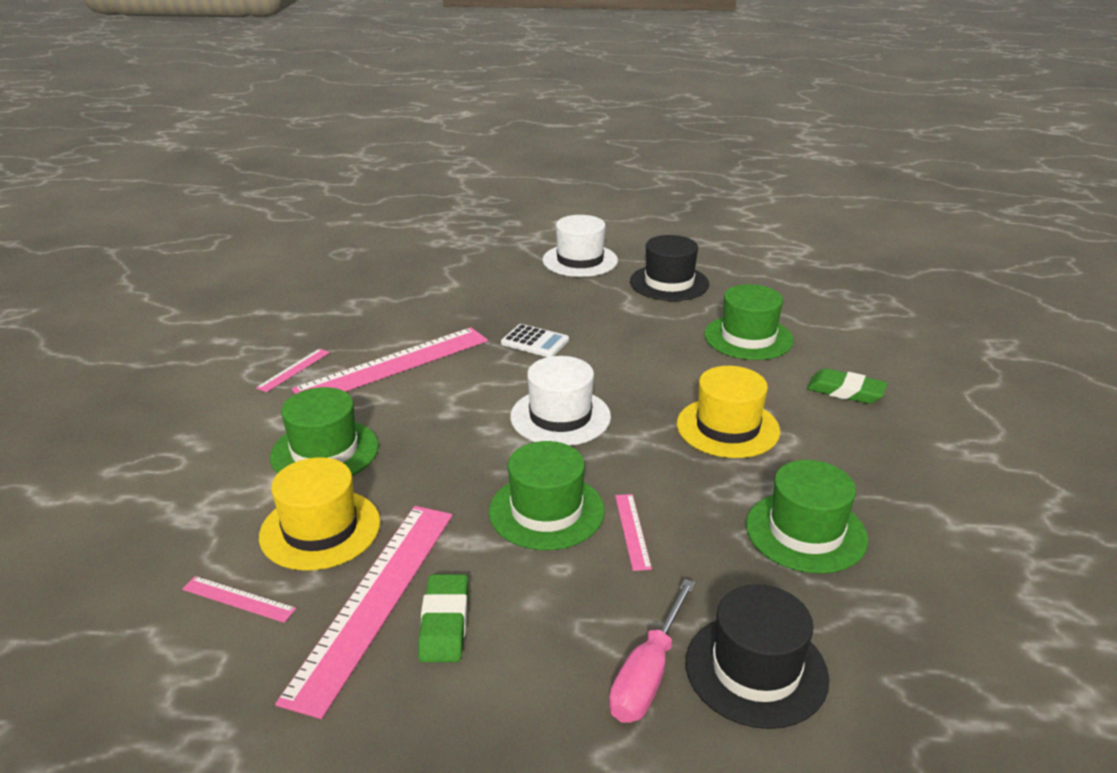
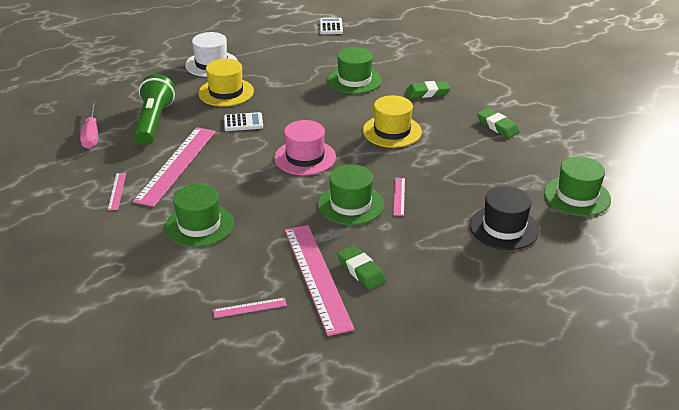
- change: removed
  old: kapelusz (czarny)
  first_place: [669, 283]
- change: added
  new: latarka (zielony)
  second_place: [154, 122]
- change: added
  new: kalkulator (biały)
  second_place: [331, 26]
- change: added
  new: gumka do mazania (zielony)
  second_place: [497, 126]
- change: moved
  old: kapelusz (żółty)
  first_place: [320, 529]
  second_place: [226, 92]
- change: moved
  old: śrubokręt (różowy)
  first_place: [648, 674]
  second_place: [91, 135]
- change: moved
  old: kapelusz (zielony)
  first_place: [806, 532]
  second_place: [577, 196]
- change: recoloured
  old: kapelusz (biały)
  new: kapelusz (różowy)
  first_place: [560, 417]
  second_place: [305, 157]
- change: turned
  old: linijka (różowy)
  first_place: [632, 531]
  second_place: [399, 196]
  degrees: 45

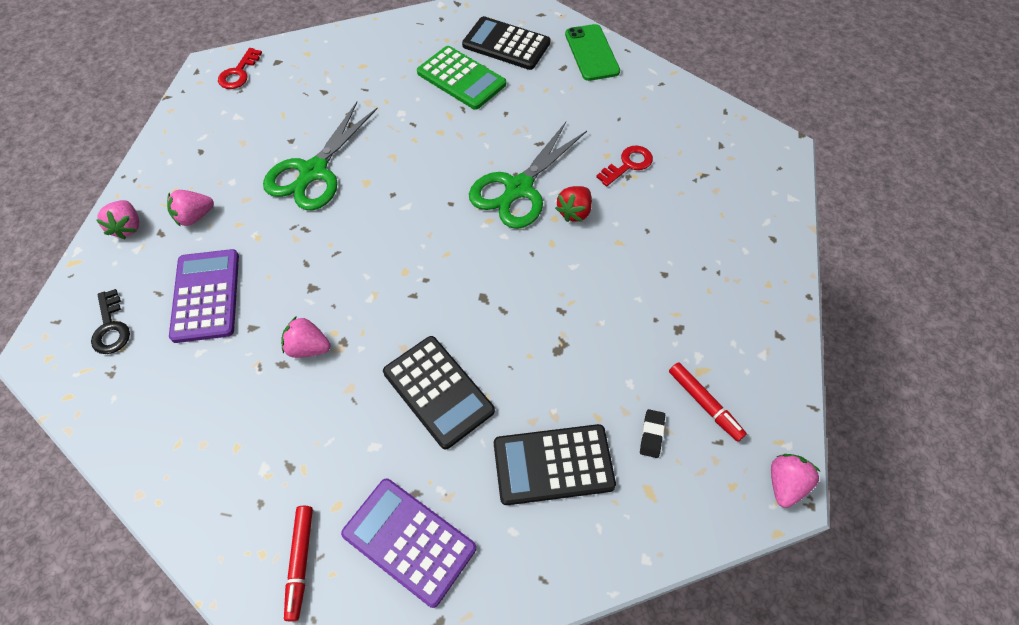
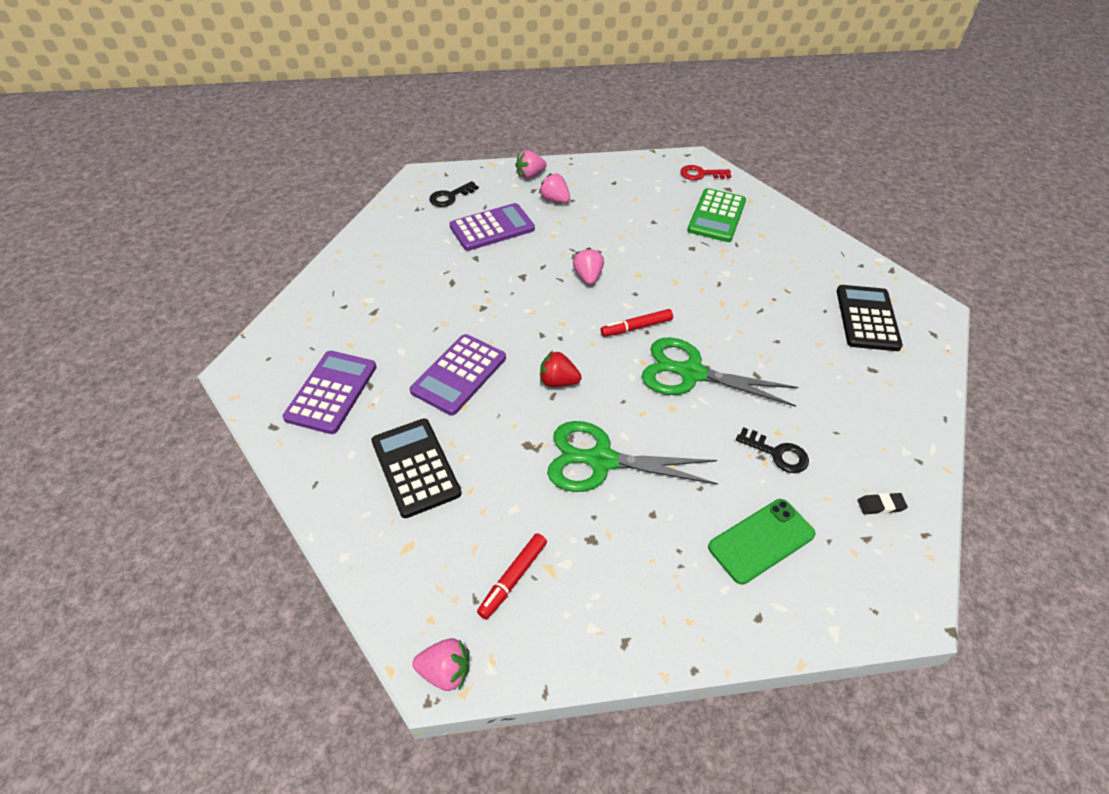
- change: moved
  old: nożyczki (zielony)
  first_place: [313, 172]
  second_place: [601, 460]
- change: moved
  old: truskawka (różowy)
  first_place: [308, 347]
  second_place: [588, 277]
- change: moved
  old: flamaster (czerwony)
  first_place: [301, 562]
  second_place: [636, 327]
- change: moved
  old: kalkulator (zielony)
  first_place: [461, 78]
  second_place: [716, 216]
- change: moved
  old: truskawka (czerwony)
  first_place: [574, 212]
  second_place: [558, 381]
- change: moved
  old: telefon (zielony)
  first_place: [592, 53]
  second_place: [761, 541]
- change: moved
  old: gumka do mazania (czarny)
  first_place: [651, 434]
  second_place: [880, 505]
- change: recoloured
  old: kalkulator (czarny)
  new: kalkulator (fioletowy)
  first_place: [438, 391]
  second_place: [459, 374]
- change: recoloured
  old: klucz (czerwony)
  new: klucz (czarny)
  first_place: [628, 164]
  second_place: [777, 453]

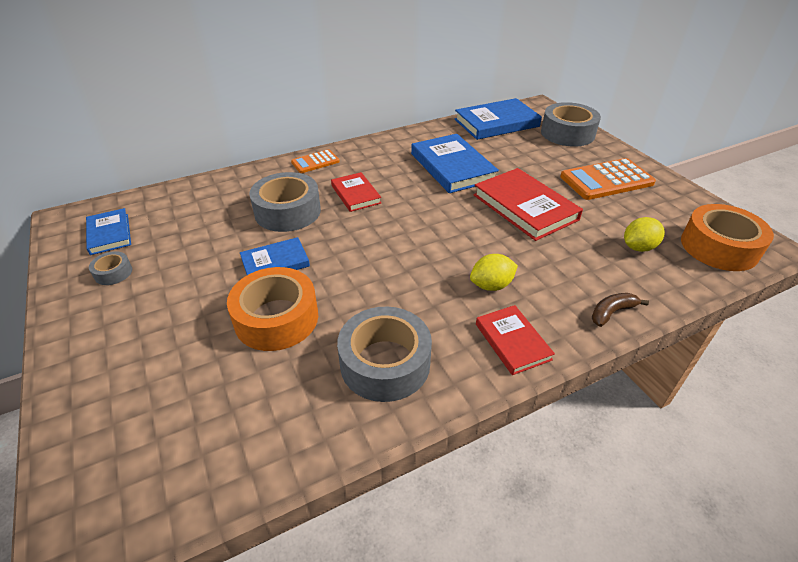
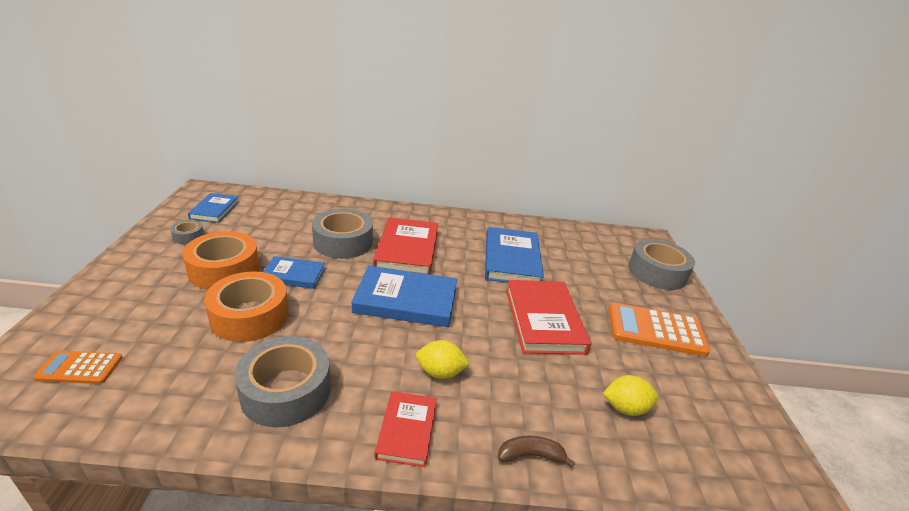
- change: moved
  old: kalkulator (pomarańczowy)
  first_place: [315, 162]
  second_place: [79, 368]
- change: moved
  old: książka (niebieski)
  first_place: [496, 123]
  second_place: [406, 300]
- change: moved
  old: taśma klejąca (pomarańczowy)
  first_place: [719, 247]
  second_place: [224, 270]
- change: resized
  old: książka (czerwony)
  first_place: [356, 194]
  second_place: [407, 250]
  factor: 1.72

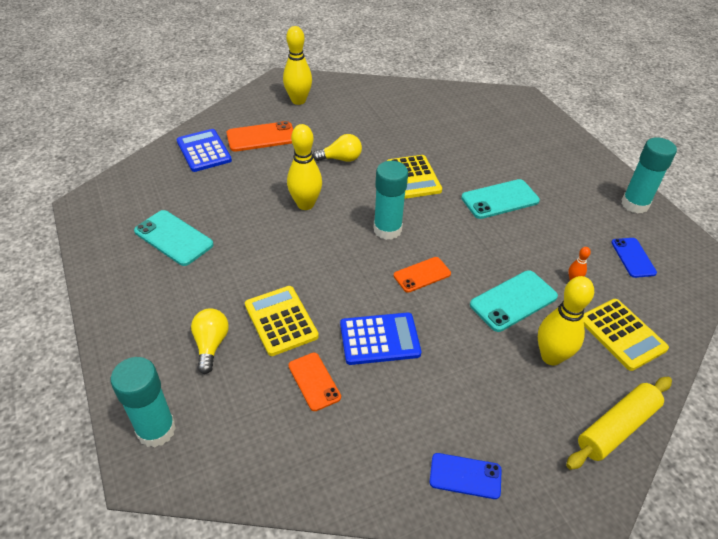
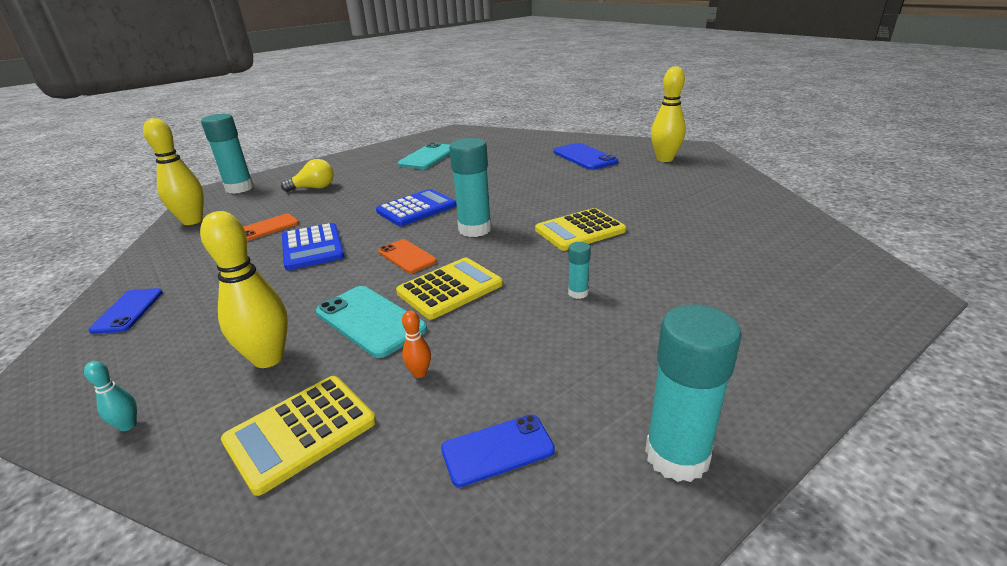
- change: removed
  old: żarówka (żółty)
  first_place: [341, 159]
- change: moved
  old: kalkulator (niebieski)
  first_place: [203, 151]
  second_place: [416, 209]
- change: moved
  old: kalkulator (żółty)
  first_place: [281, 321]
  second_place: [450, 288]
- change: moved
  old: kręgiel (żółty)
  first_place: [305, 204]
  second_place: [192, 221]
- change: replaced
  old: telefon (turkusowy)
  new: klej w sztyfcie (turkusowy)
  first_place: [500, 199]
  second_place: [578, 293]
- change: replaced
  old: wałek do ciasta (żółty)
  new: kręgiel (turkusowy)
  first_place: [616, 427]
  second_place: [128, 425]
- change: recoloured
  old: telefon (pomarańczowy)
  new: telefon (niebieski)
  first_place: [261, 137]
  second_place: [584, 157]

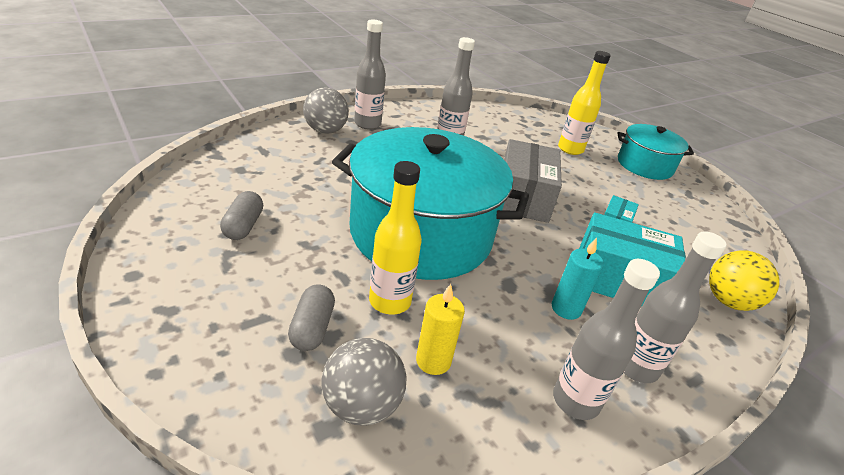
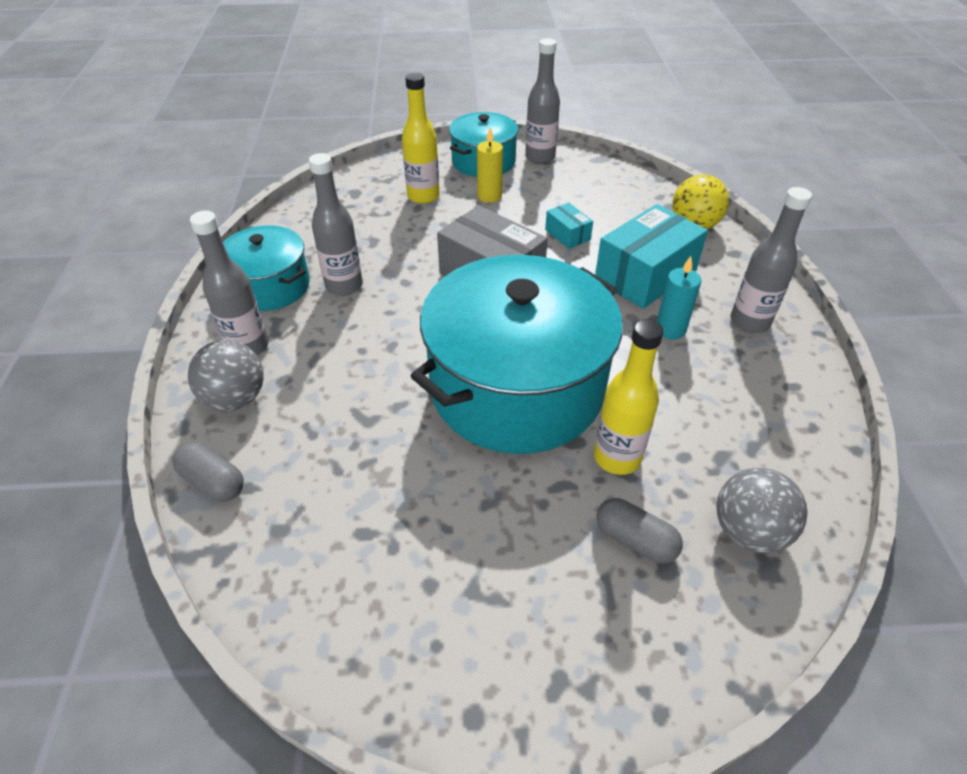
- change: added
  new: garnek (turkusowy)
  second_place: [270, 286]
- change: moved
  old: kapsułka (szary)
  first_place: [243, 226]
  second_place: [213, 481]
- change: moved
  old: świeca (żółty)
  first_place: [433, 361]
  second_place: [489, 196]
- change: moved
  old: butelka (szary)
  first_place: [575, 401]
  second_place: [540, 157]

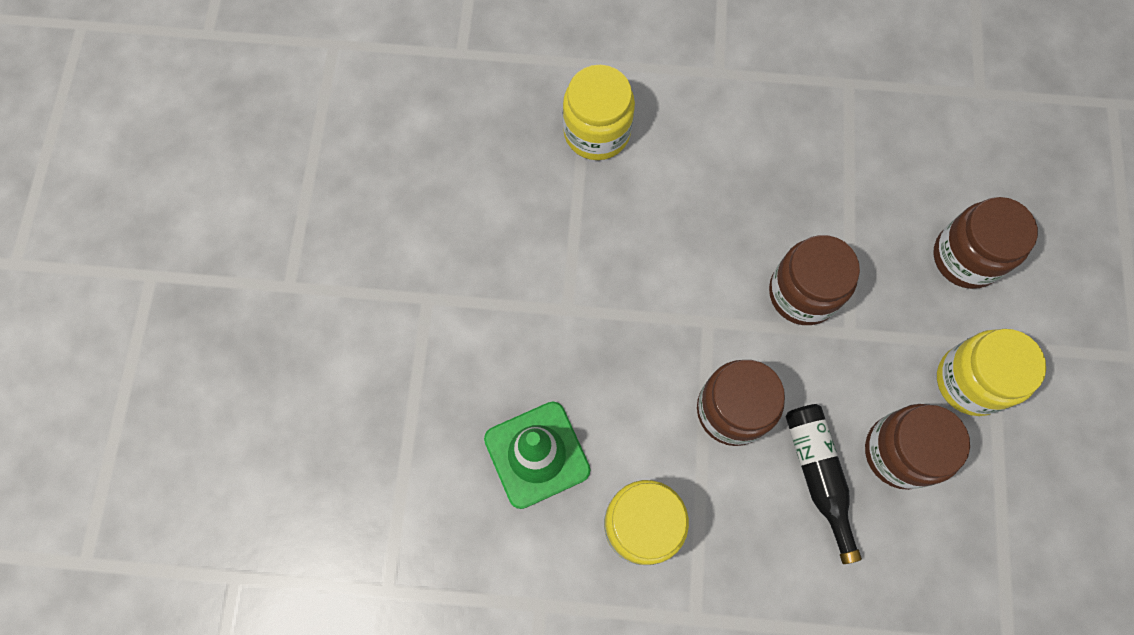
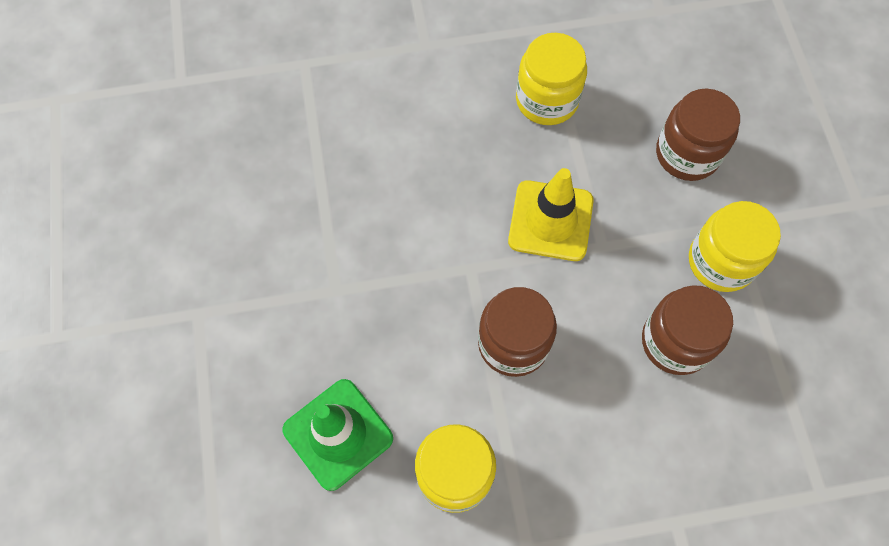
- change: removed
  old: butelka (czarny)
  first_place: [818, 474]
- change: moved
  old: słoik (żółty)
  first_place: [597, 132]
  second_place: [547, 100]
- change: replaced
  old: słoik (brązowy)
  new: pachołek (żółty)
  first_place: [803, 293]
  second_place: [550, 221]

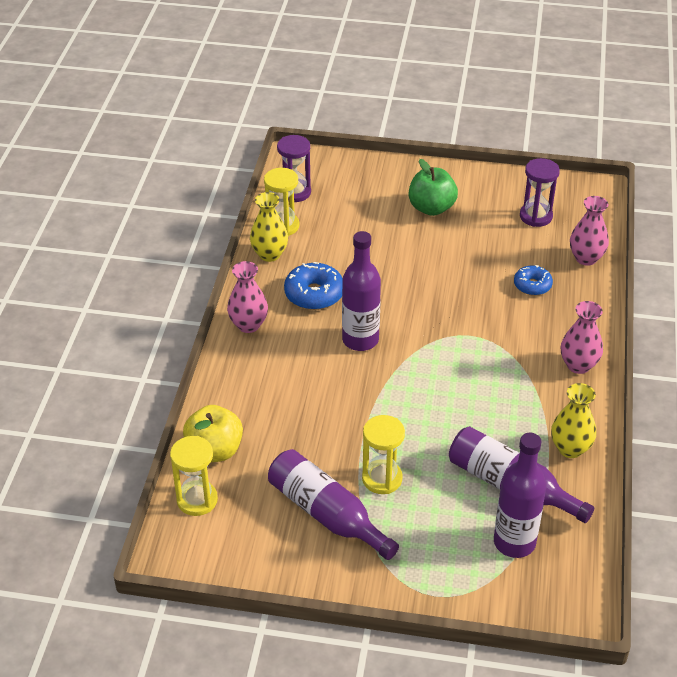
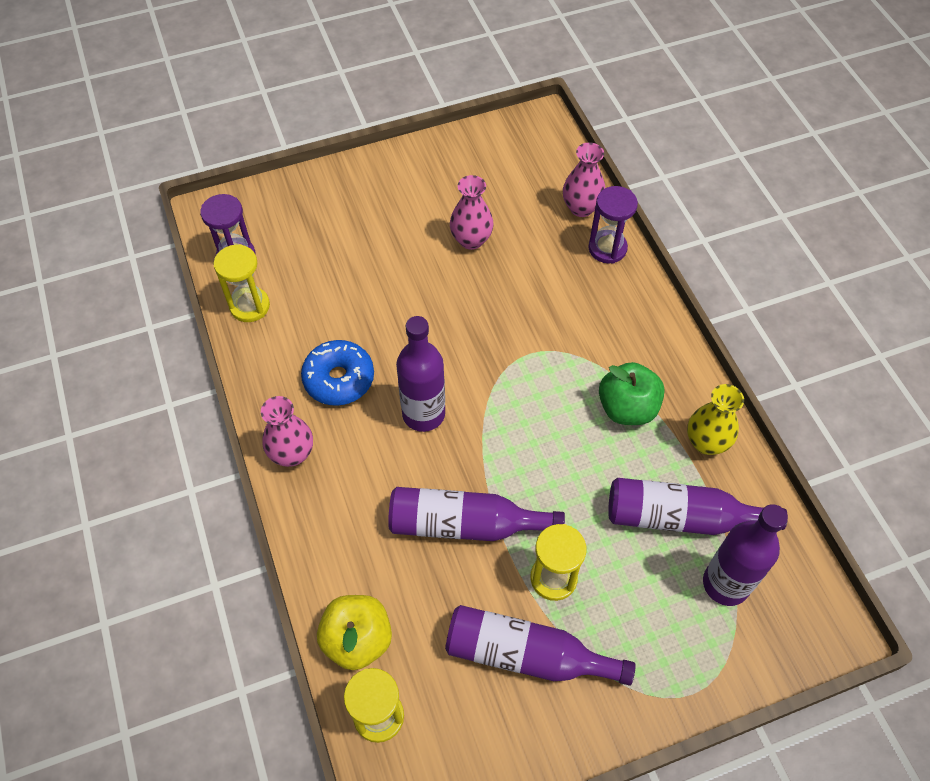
- change: removed
  old: wazon (żółty)
  first_place: [269, 254]
- change: removed
  old: donut (niebieski)
  first_place: [532, 285]
- change: added
  new: butelka (fioletowy)
  second_place: [464, 524]
- change: moved
  old: jabłko (zielony)
  first_place: [431, 208]
  second_place: [627, 408]
- change: moved
  old: klepsydra (fioletowy)
  first_place: [536, 216]
  second_place: [607, 248]
- change: moved
  old: wazon (różowy)
  first_place: [578, 365]
  second_place: [471, 240]

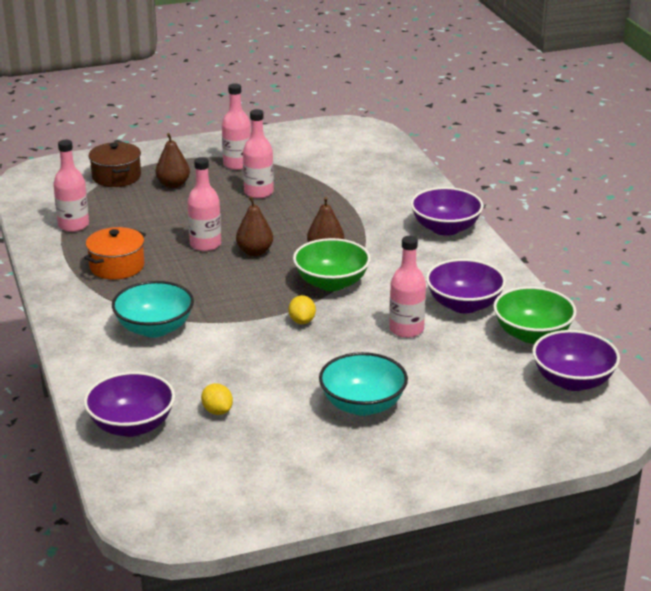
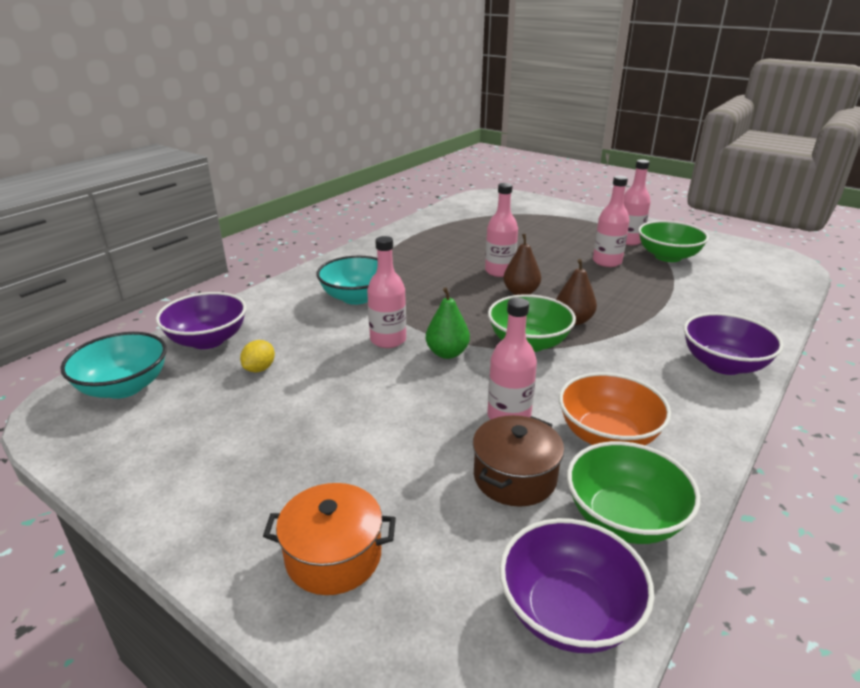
- change: removed
  old: gruszka (brązowy)
  first_place: [173, 184]
- change: added
  new: miska (zielony)
  second_place: [668, 256]
- change: moved
  old: butelka (różowy)
  first_place: [73, 225]
  second_place: [388, 340]
- change: moved
  old: garnek (pomarańczowy)
  first_place: [117, 266]
  second_place: [333, 556]
- change: moved
  old: garnek (brązowy)
  first_place: [116, 177]
  second_place: [514, 477]
- change: moved
  old: miska (turkusowy)
  first_place: [362, 405]
  second_place: [124, 387]
- change: replaced
  old: cytryna (żółty)
  new: gruszka (zielony)
  first_place: [302, 321]
  second_place: [447, 353]
- change: recoloured
  old: miska (fioletowy)
  new: miska (pomarańczowy)
  first_place: [464, 305]
  second_place: [607, 435]

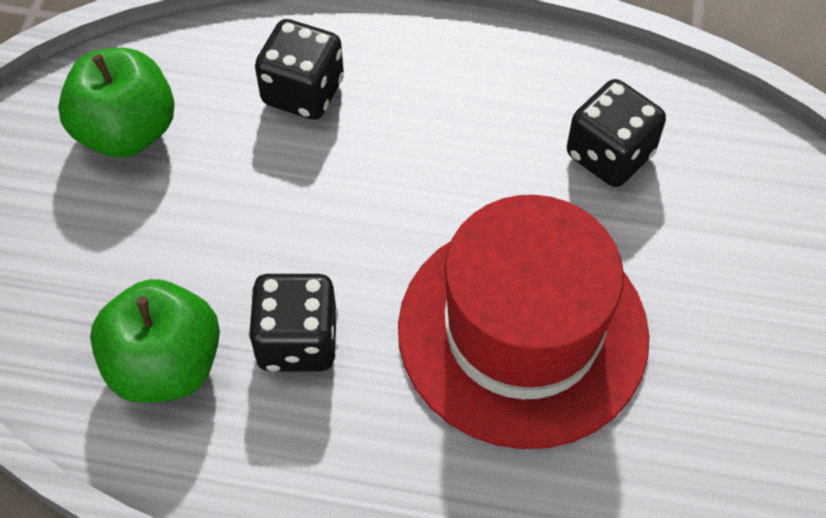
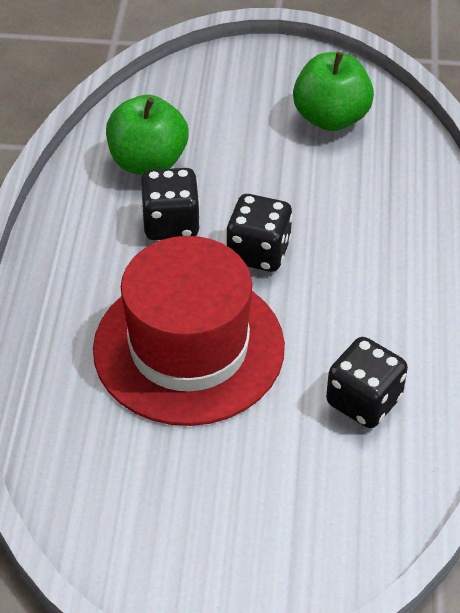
- change: moved
  old: kostka do gry (czarny)
  first_place: [303, 92]
  second_place: [258, 252]

